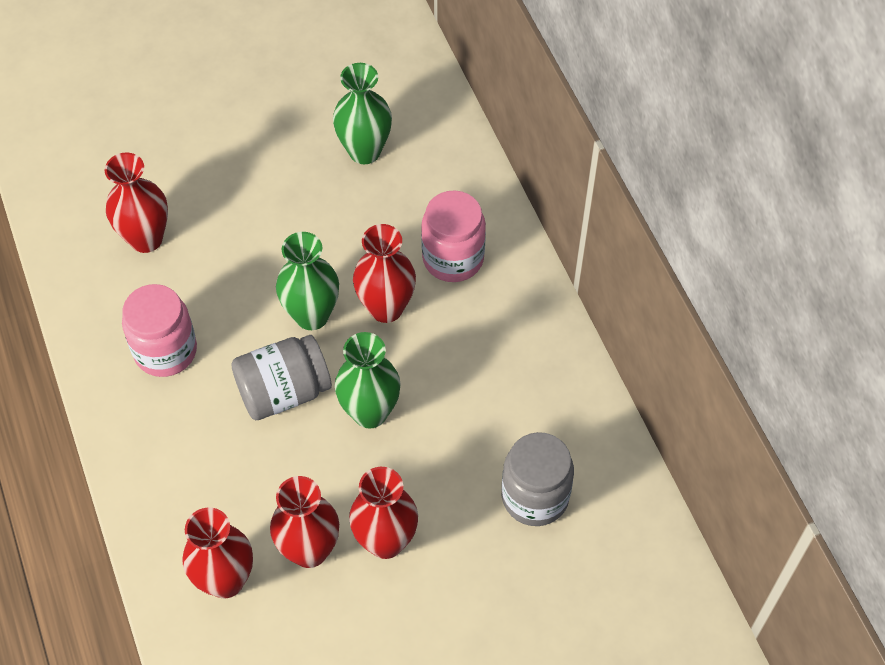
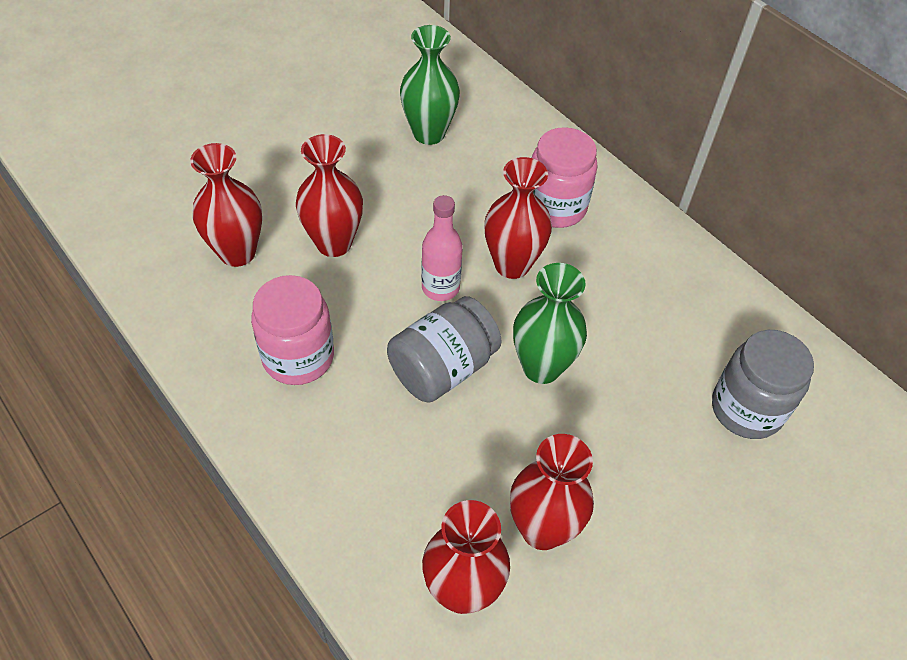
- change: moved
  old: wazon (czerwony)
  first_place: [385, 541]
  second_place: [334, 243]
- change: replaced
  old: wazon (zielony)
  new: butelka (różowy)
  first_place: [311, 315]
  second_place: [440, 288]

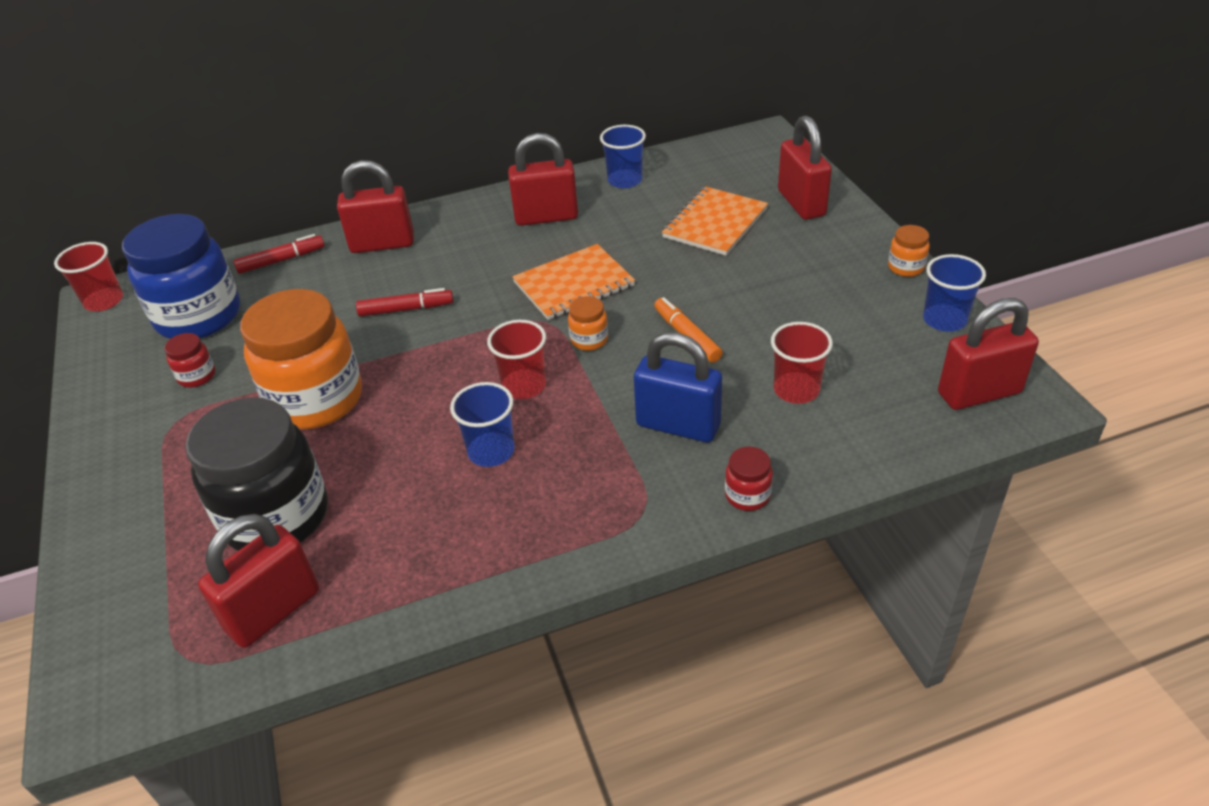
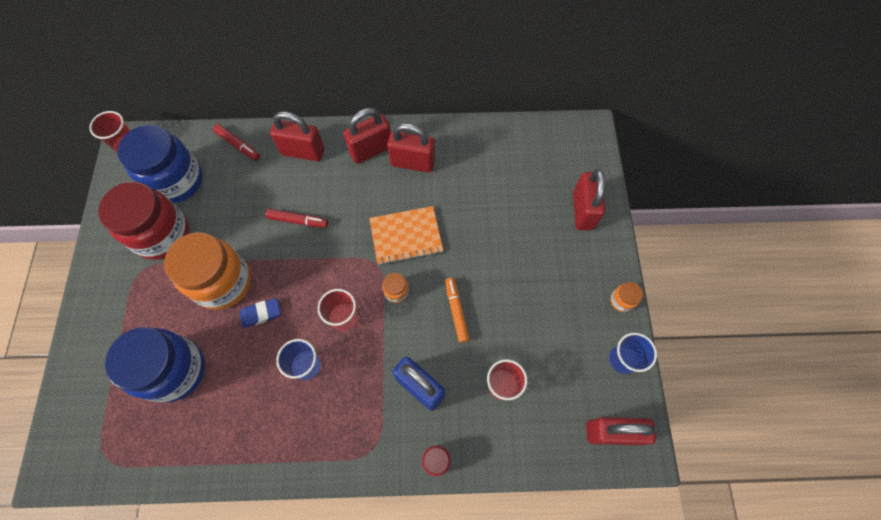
- change: removed
  old: szklanka (niebieski)
  first_place: [625, 180]
- change: removed
  old: zeszyt (pomarańczowy)
  first_place: [715, 223]
- change: added
  new: gumka do mazania (niebieski)
  second_place: [261, 314]
- change: moved
  old: kłódka (czerwony)
  first_place: [273, 611]
  second_place: [371, 150]
- change: recoloured
  old: słoik (czarny)
  new: słoik (niebieski)
  first_place: [276, 517]
  second_place: [175, 370]
- change: turned
  old: flamaster (czerwony)
  first_place: [281, 260]
  second_place: [238, 145]
  degrees: 45
- change: resized
  old: słoik (czerwony)
  first_place: [197, 376]
  second_place: [163, 235]
  factor: 2.42

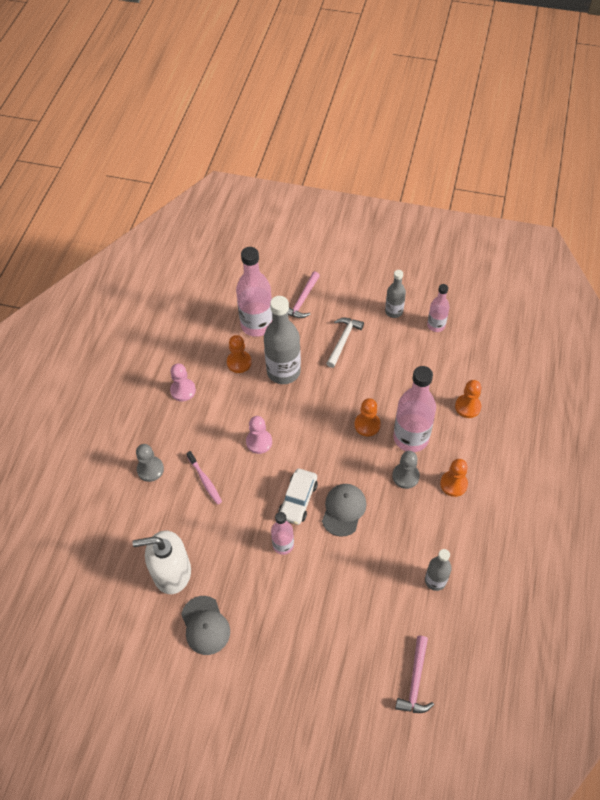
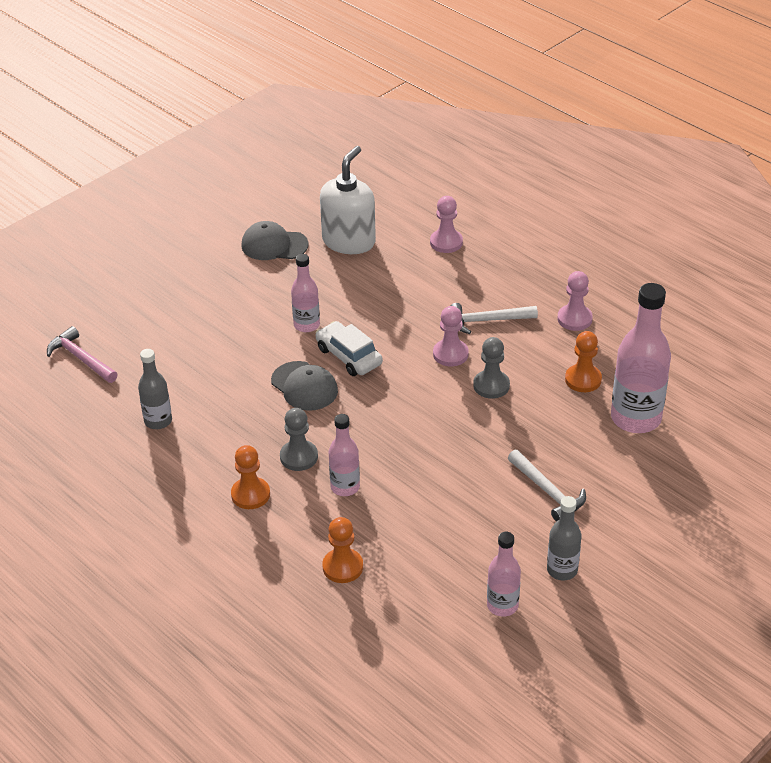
- change: removed
  old: szczoteczka do zębów (różowy)
  first_place: [205, 480]
- change: removed
  old: butelka (szary)
  first_place: [283, 371]
- change: removed
  old: młotek (różowy)
  first_place: [302, 300]
- change: removed
  old: pionek (pomarańczowy)
  first_place: [367, 425]
- change: added
  new: pionek (różowy)
  second_place: [446, 242]
- change: added
  new: młotek (biały)
  second_place: [487, 321]
- change: moved
  old: pionek (szary)
  first_place: [150, 469]
  second_place: [491, 386]
- change: resized
  old: butelka (różowy)
  first_place: [411, 438]
  second_place: [345, 487]
  factor: 0.56

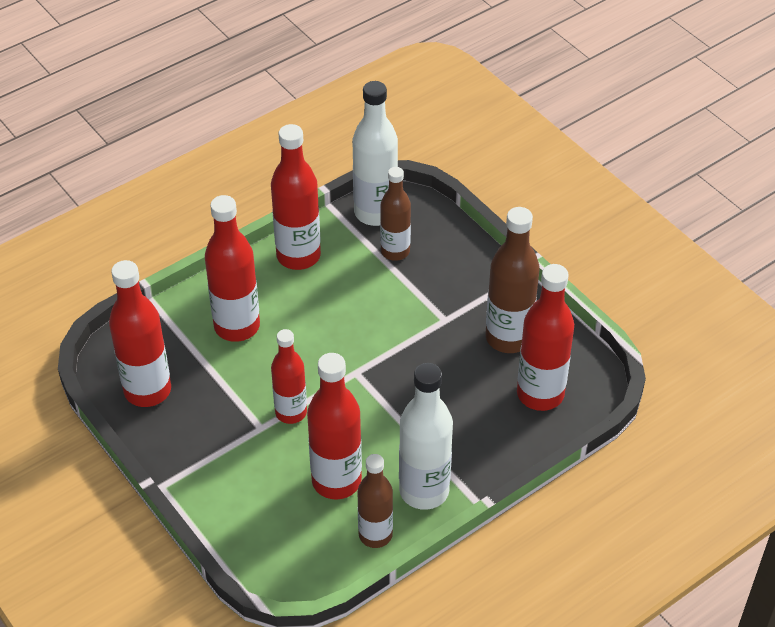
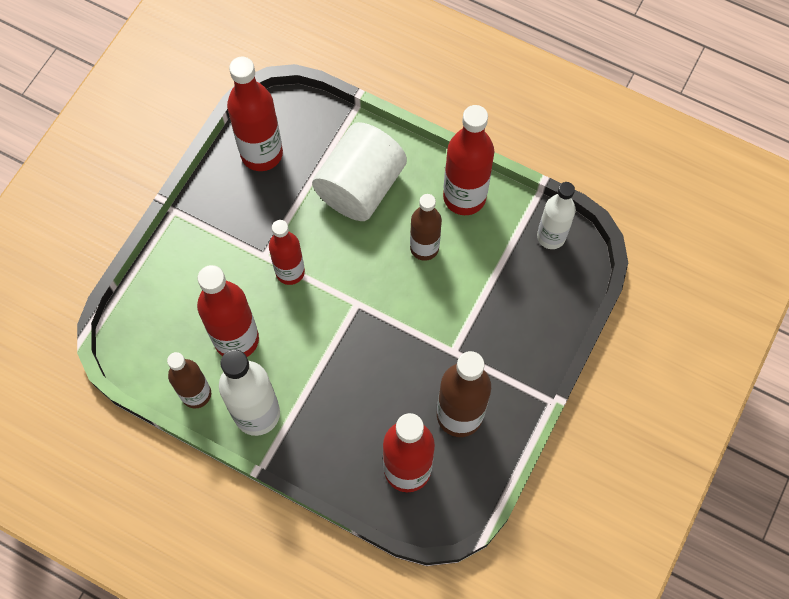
- change: moved
  old: butelka (brązowy)
  first_place: [395, 251]
  second_place: [424, 248]
- change: replaced
  old: butelka (czerwony)
  new: walec (biały)
  first_place: [237, 326]
  second_place: [360, 187]
- change: resized
  old: butelka (biały)
  first_place: [375, 213]
  second_place: [551, 237]
  factor: 0.66

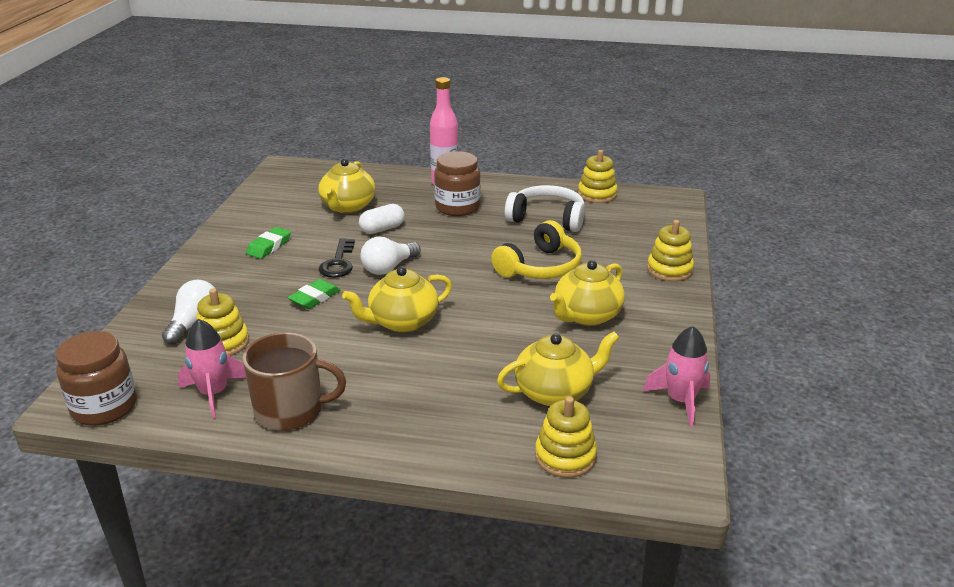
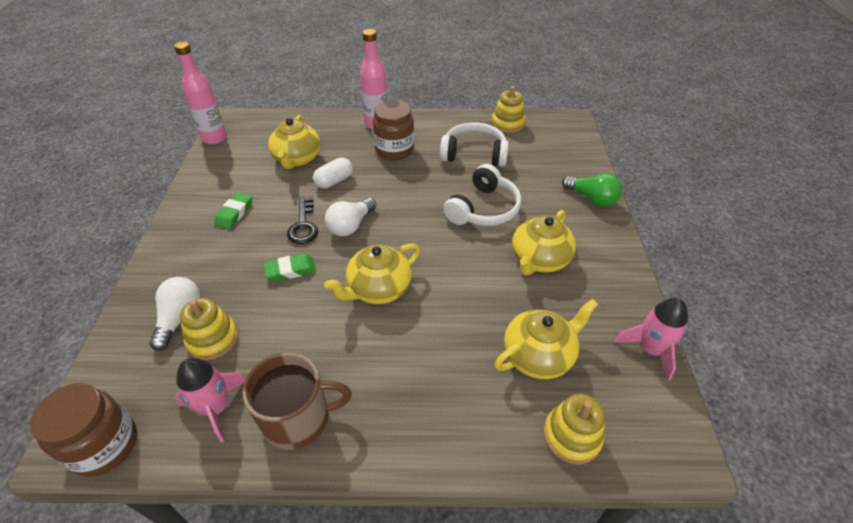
- change: added
  new: butelka (różowy)
  second_place: [215, 138]
- change: replaced
  old: zabawka nakładanka (żółty)
  new: żarówka (zielony)
  first_place: [669, 270]
  second_place: [592, 199]
- change: recoloured
  old: słuchawki (żółty)
  new: słuchawki (biały)
  first_place: [540, 267]
  second_place: [484, 209]
- change: turned
  old: gumka do mazania (zielony)
  first_place: [314, 298]
  second_place: [290, 270]
  degrees: 45

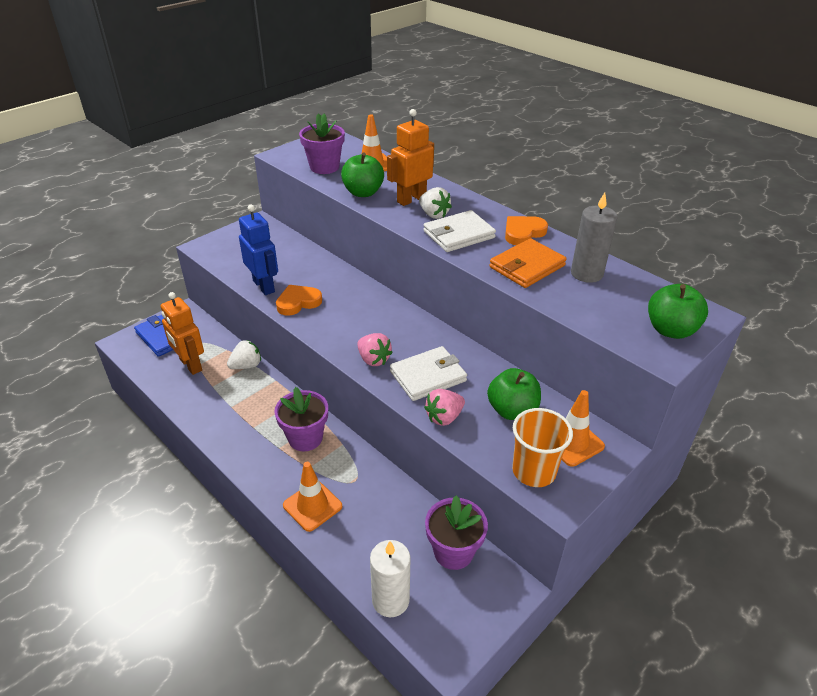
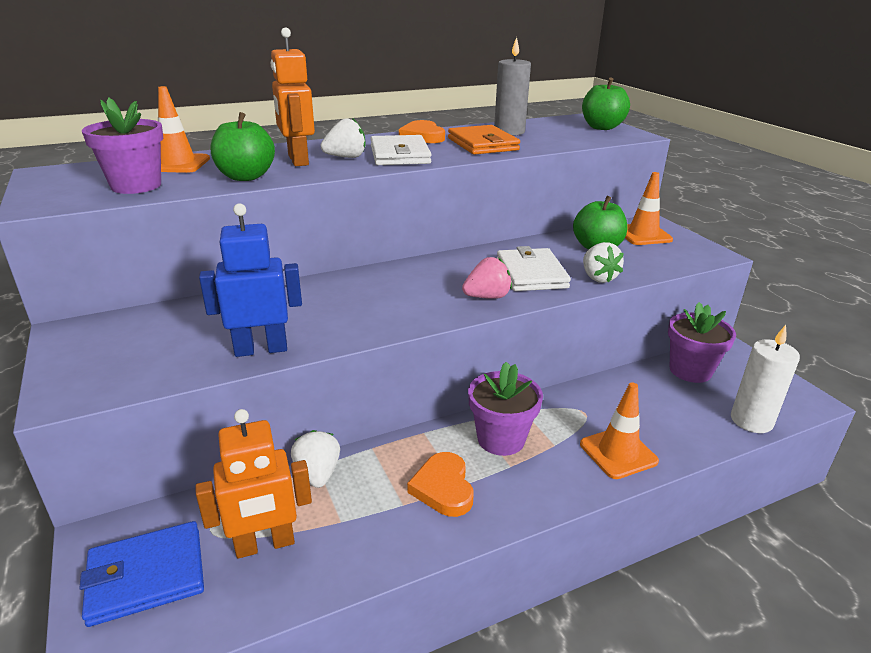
- change: removed
  old: szklanka (pomarańczowy)
  first_place: [534, 471]
- change: moved
  old: serce (pomarańczowy)
  first_place: [298, 302]
  second_place: [443, 488]
- change: recoloured
  old: truskawka (różowy)
  new: truskawka (biały)
  first_place: [444, 417]
  second_place: [598, 278]

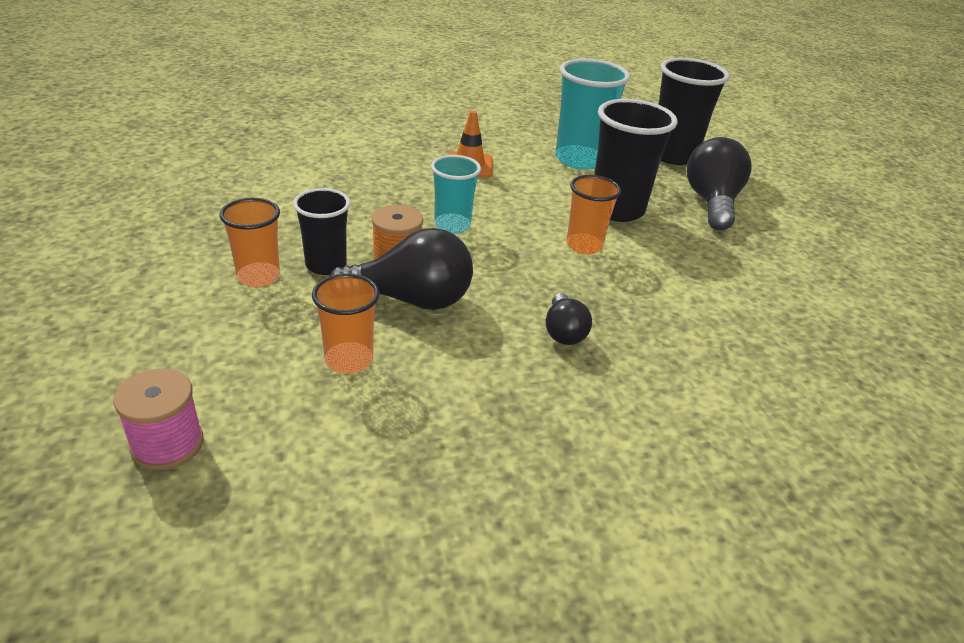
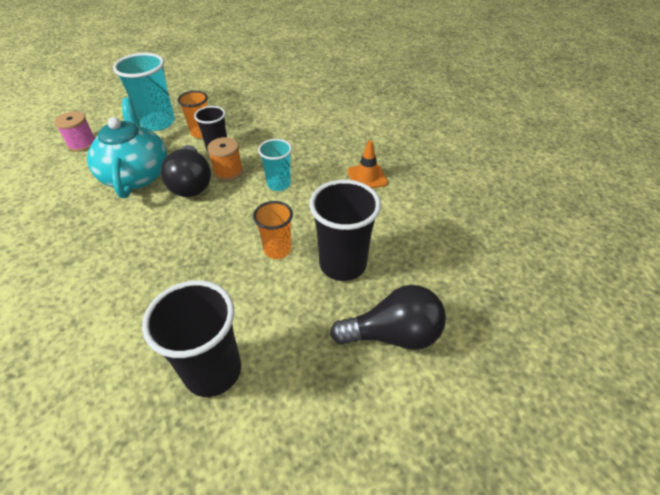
- change: removed
  old: żarówka (czarny)
  first_place: [564, 332]
- change: moved
  old: szklanka (turkusowy)
  first_place: [579, 160]
  second_place: [158, 123]
- change: moved
  old: szklanka (czarny)
  first_place: [672, 155]
  second_place: [213, 371]
- change: replaced
  old: szklanka (pomarańczowy)
  new: imbryk (turkusowy)
  first_place: [349, 360]
  second_place: [136, 175]

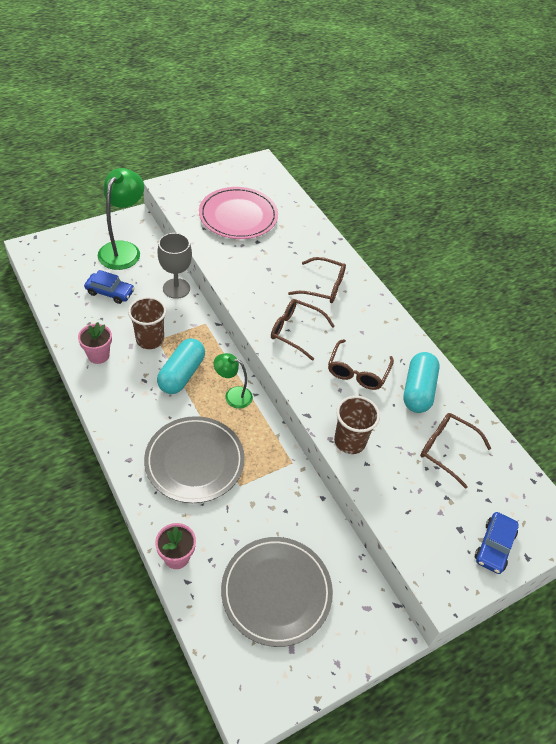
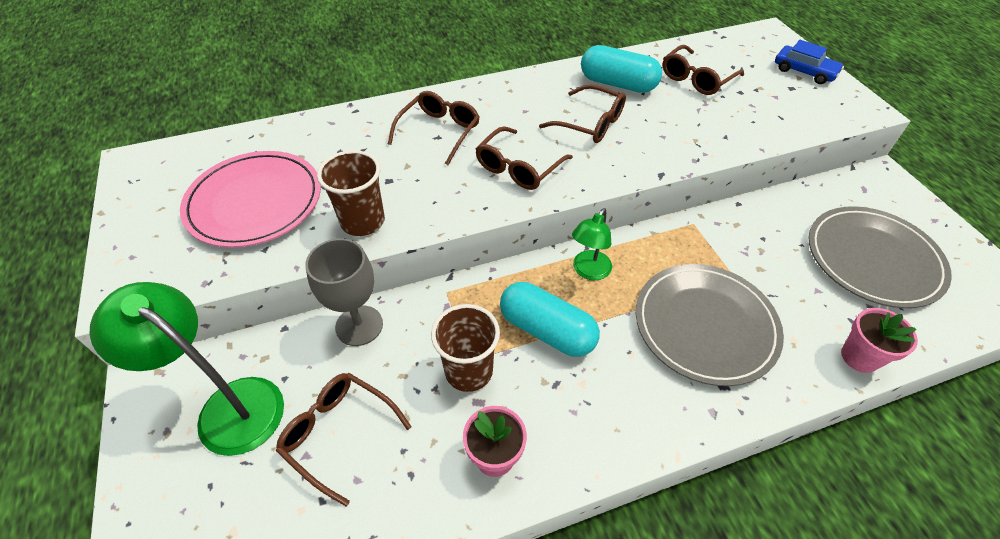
- change: moved
  old: szklanka (brązowy)
  first_place: [350, 441]
  second_place: [363, 221]
- change: replaced
  old: samochód (niebieski)
  new: okulary (brązowy)
  first_place: [110, 292]
  second_place: [338, 434]

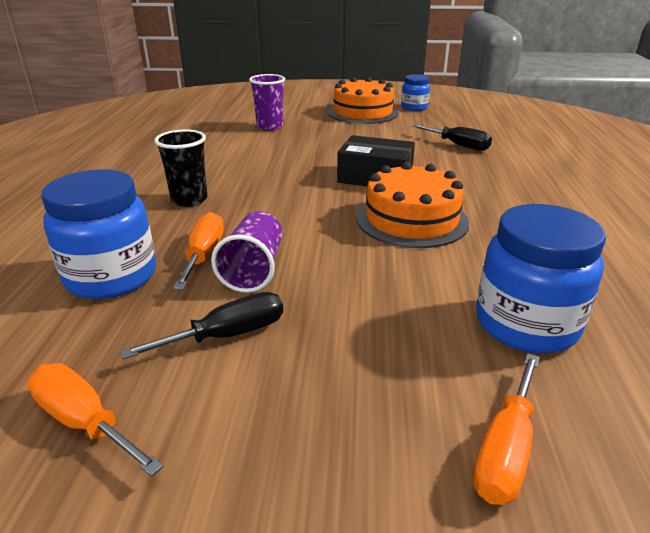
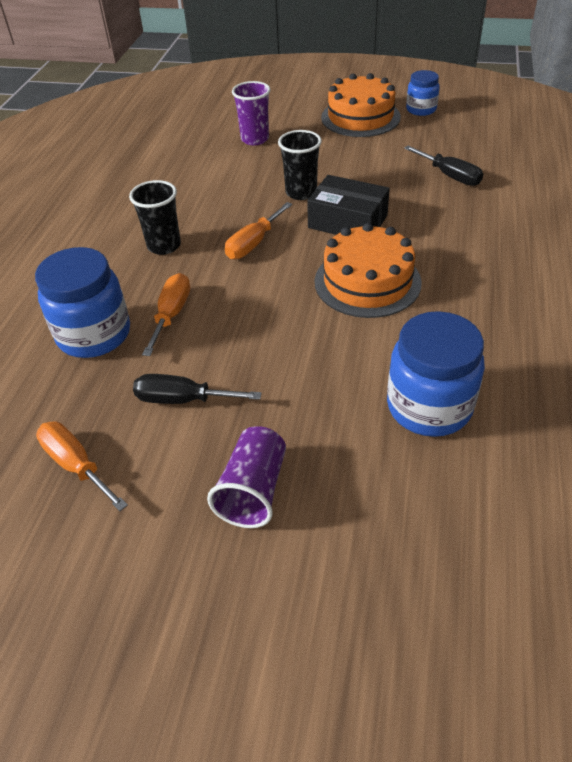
- change: added
  new: szklanka (czarny)
  second_place: [301, 192]
- change: moved
  old: szklanka (fioletowy)
  first_place: [254, 269]
  second_place: [253, 490]
- change: moved
  old: śrubokręt (pomarańczowy)
  first_place: [505, 450]
  second_place: [253, 243]
- change: turned
  old: śrubokręt (czarny)
  first_place: [227, 335]
  second_place: [183, 400]
  degrees: -150

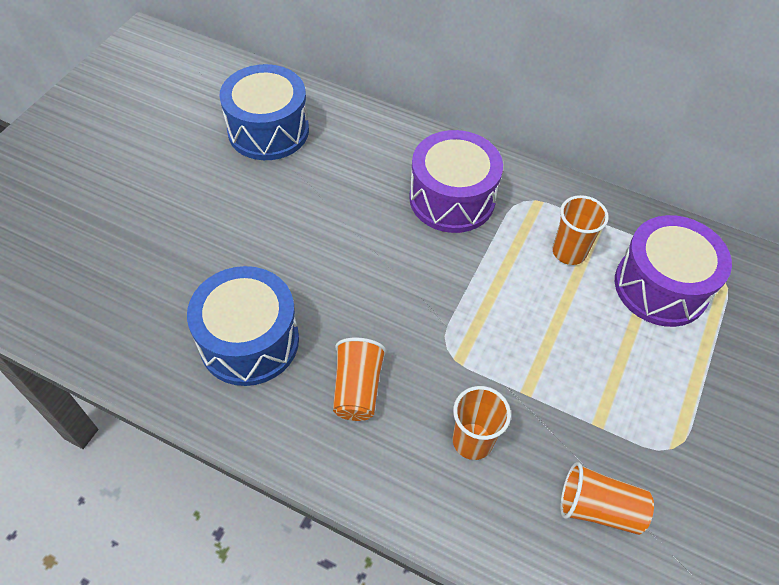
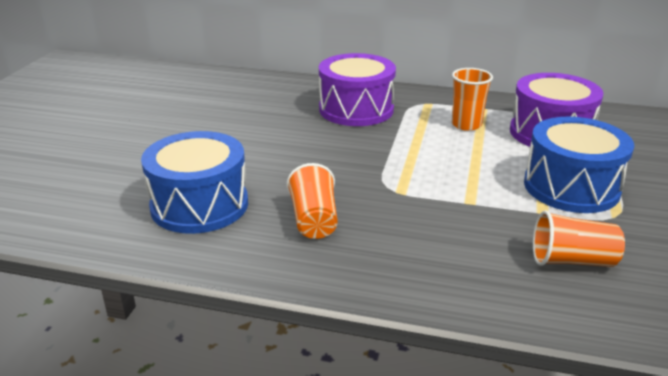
- change: removed
  old: szklanka (pomarańczowy)
  first_place: [472, 441]
- change: moved
  old: bęben (niebieski)
  first_place: [268, 130]
  second_place: [571, 187]

